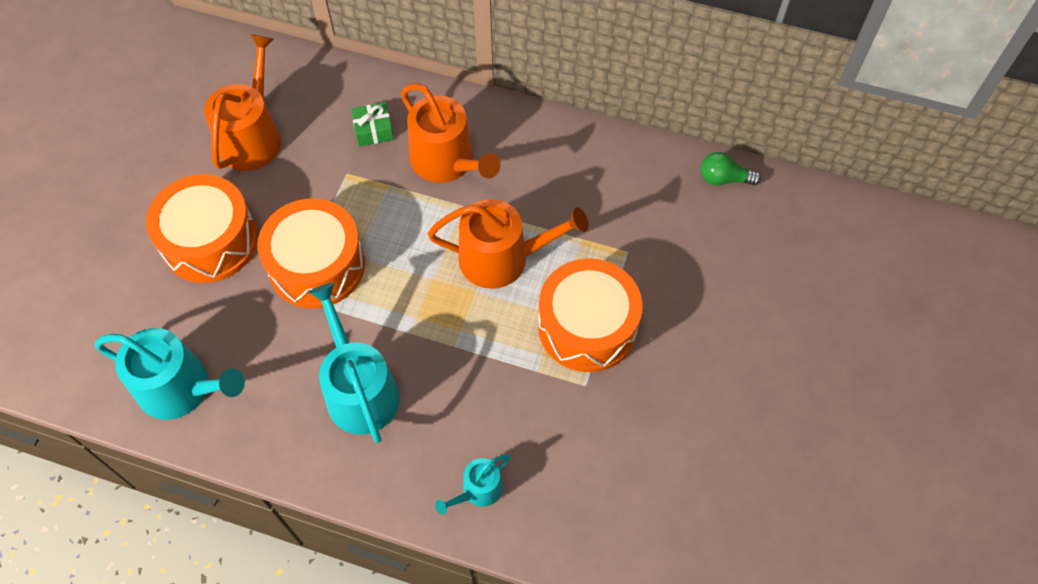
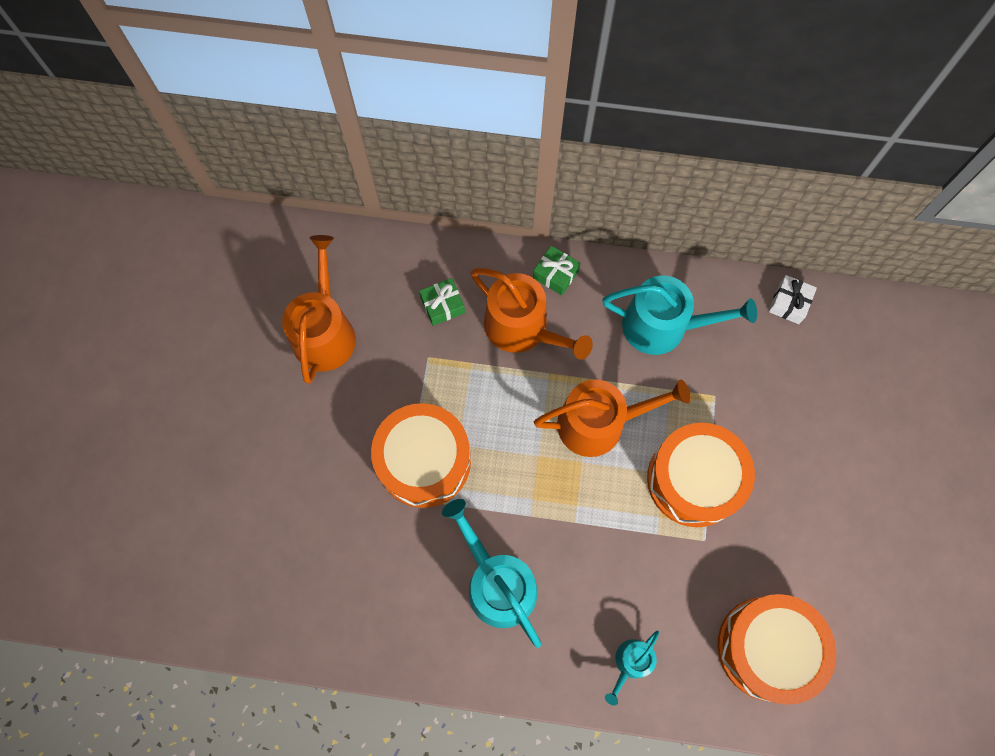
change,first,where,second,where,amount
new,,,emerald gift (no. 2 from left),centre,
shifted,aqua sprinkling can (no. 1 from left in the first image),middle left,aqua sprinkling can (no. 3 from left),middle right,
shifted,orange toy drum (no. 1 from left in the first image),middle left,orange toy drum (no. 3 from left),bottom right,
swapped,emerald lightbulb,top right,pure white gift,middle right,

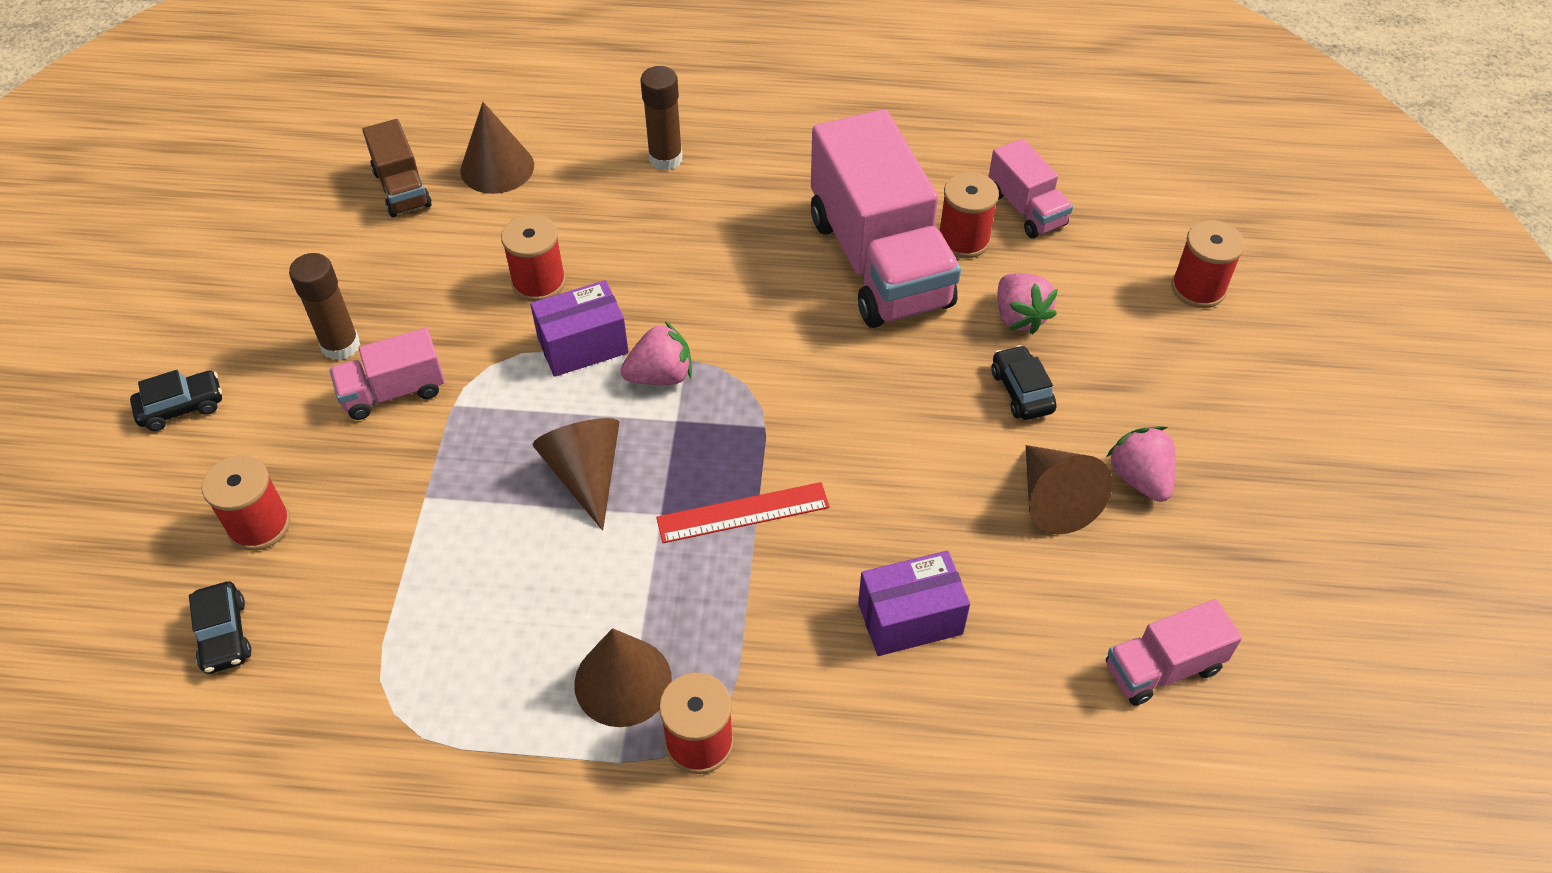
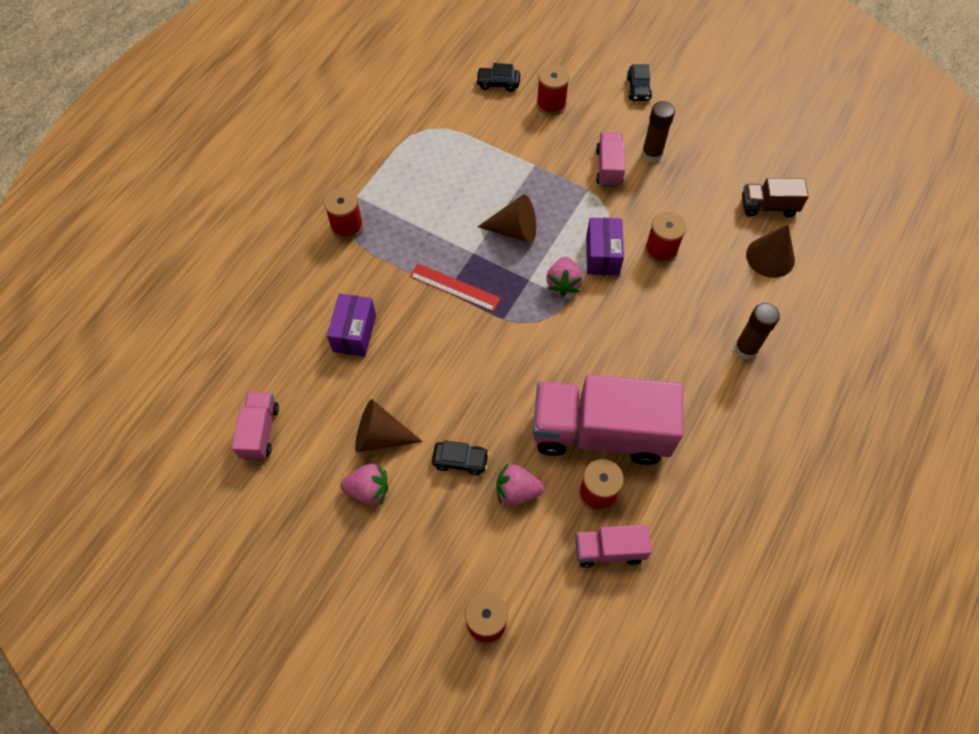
change,first,where,second,where,amount
gone,brown cone (no. 3 from left),bottom centre,,,
rotated,red measuring stick,centre,,centre,75 degrees counterclockwise

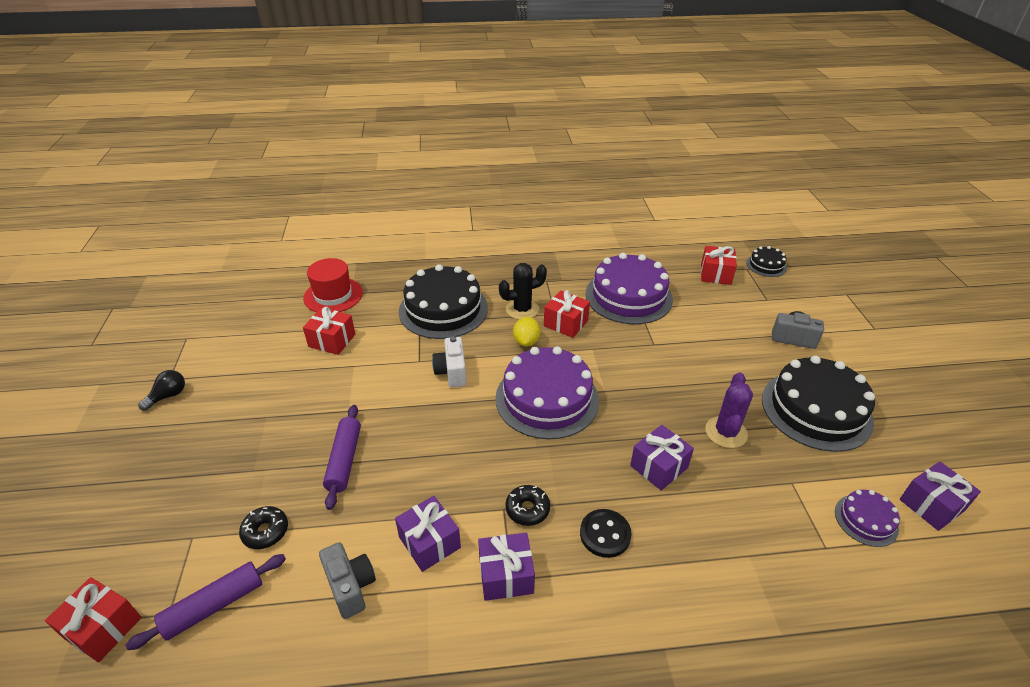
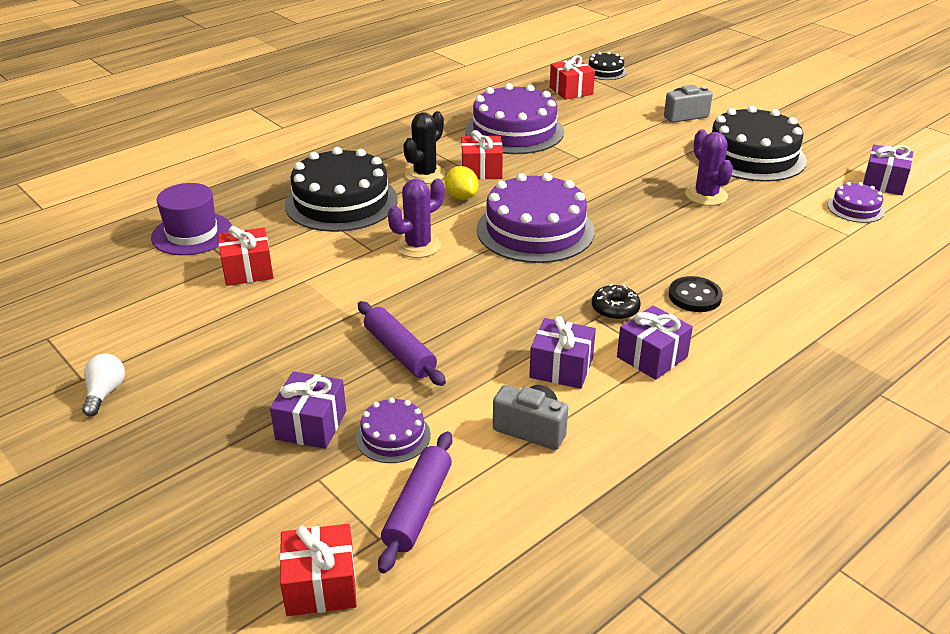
change,first,where,second,where,amount
shifted,purple gift (no. 3 from left in the first image),bottom centre,purple gift (no. 1 from left),middle left,
swapped,jet-black donut (no. 1 from left),bottom left,purple layer cake (no. 1 from left),bottom centre,
swapped,pure white photo camera,centre,purple cactus (no. 1 from left),centre,
repainted,jet-black lightbulb,middle left,pure white lightbulb,middle left,
repainted,red tall hat,middle left,purple tall hat,middle left,

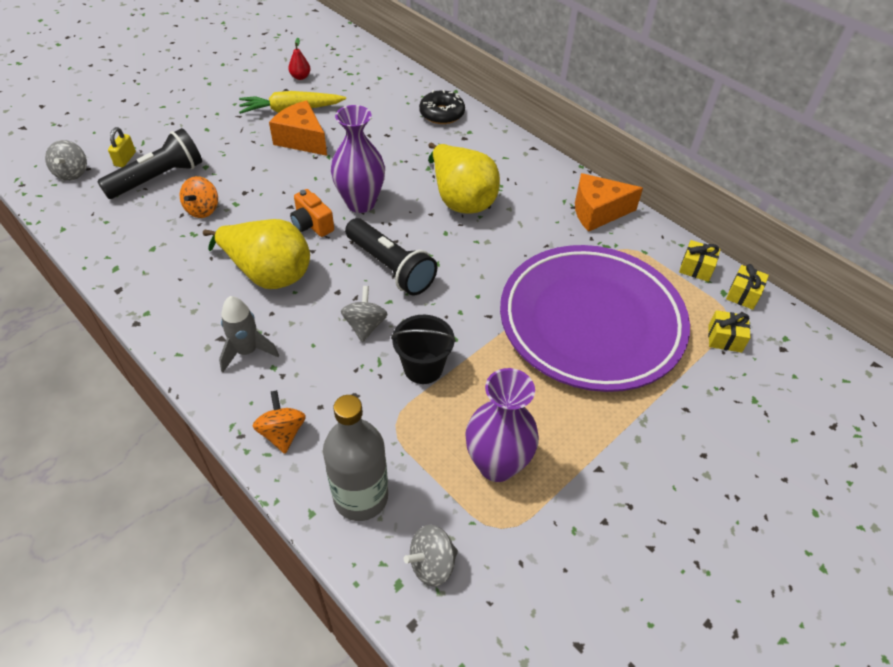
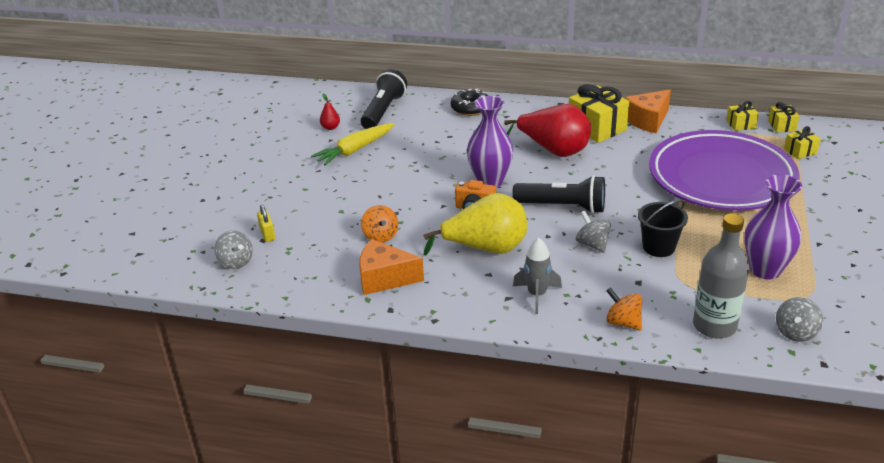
change,first,where,second,where,amount
new,,,yellow gift (no. 1 from left),top right,
shifted,jet-black flashlight (no. 1 from left),top left,,top centre,
shifted,orange cheese (no. 1 from left),top centre,,centre,
repainted,yellow toy pear (no. 2 from left),top centre,red toy pear (no. 2 from left),top centre,

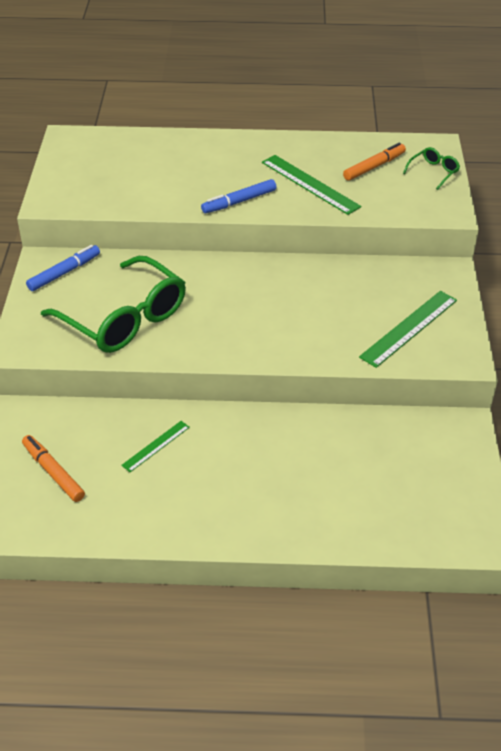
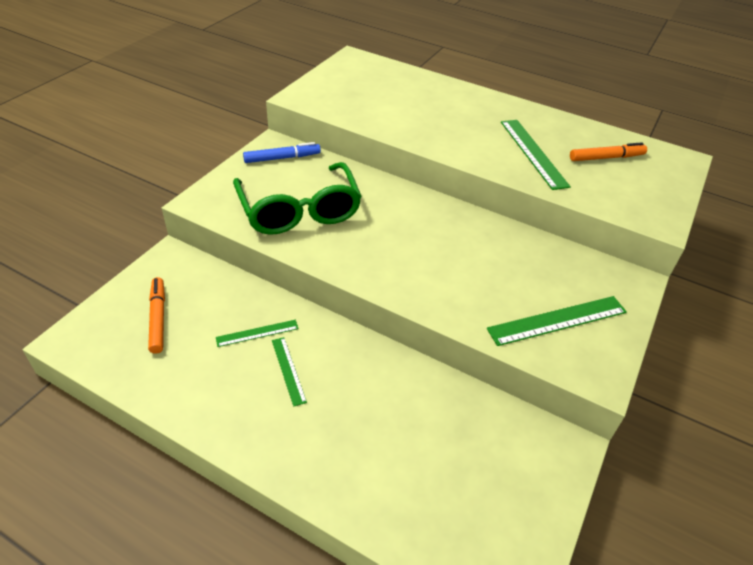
change,first,where,second,where,amount
gone,cobalt marker (no. 2 from left),top centre,,,
gone,emerald eyeglasses (no. 2 from left),top right,,,
new,,,emerald measuring stick (no. 2 from left),centre,

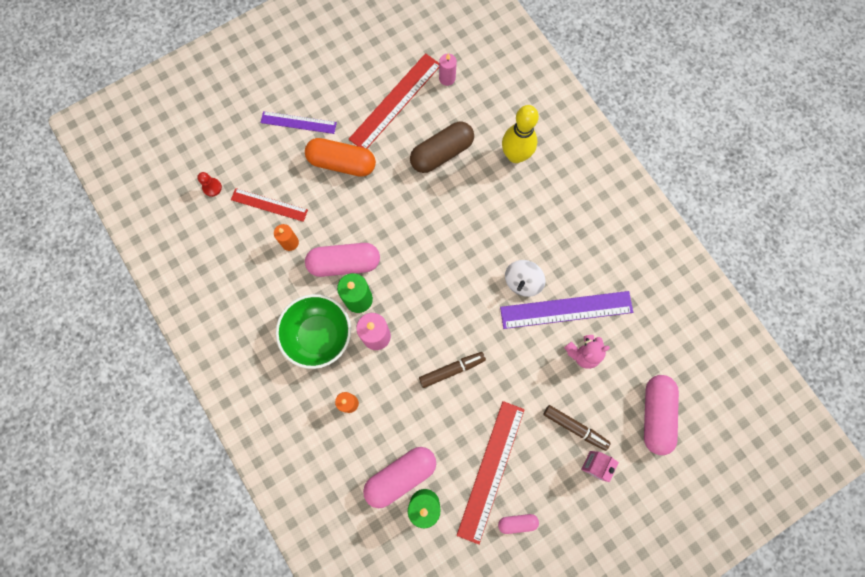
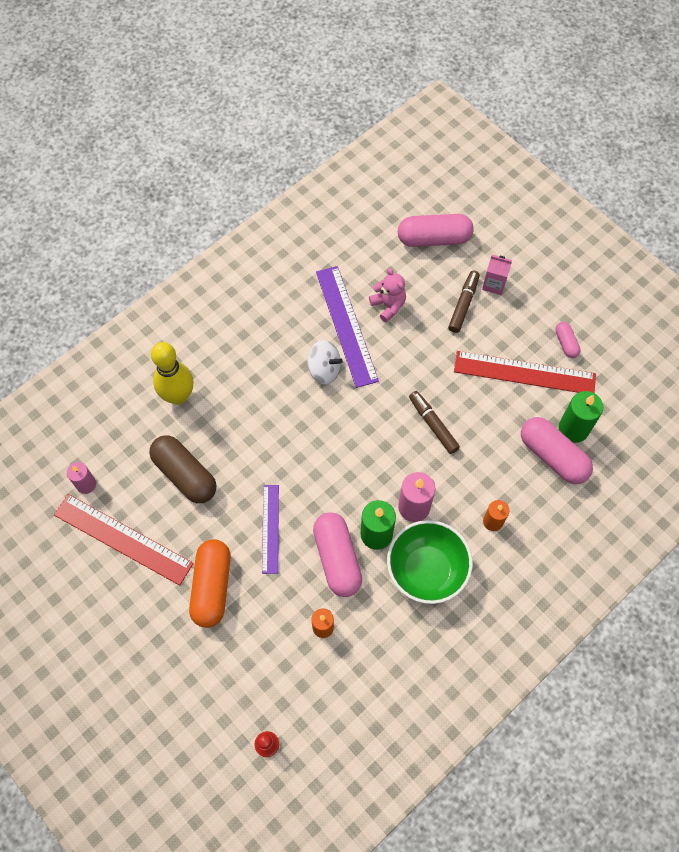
change,first,where,second,where,amount
gone,red measuring stick (no. 1 from left),middle left,,,
shifted,purple measuring stick (no. 1 from left),top centre,,centre,

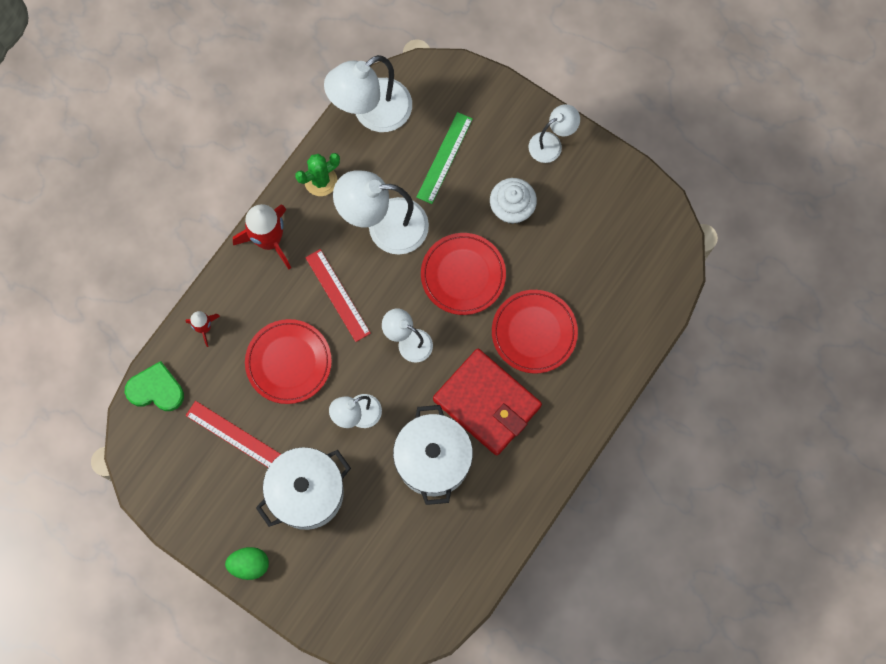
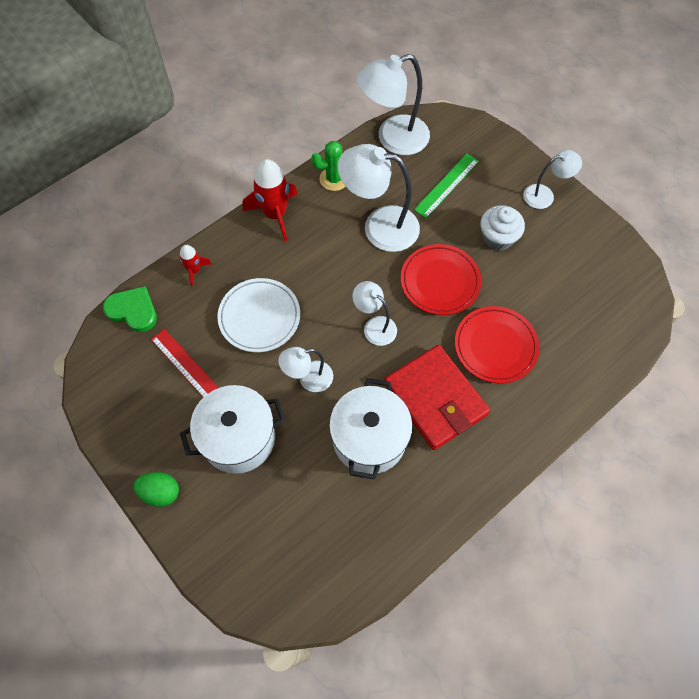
change,first,where,second,where,amount
gone,red measuring stick (no. 2 from left),centre,,,
repainted,red dinner plate (no. 1 from left),middle left,pure white dinner plate,centre,

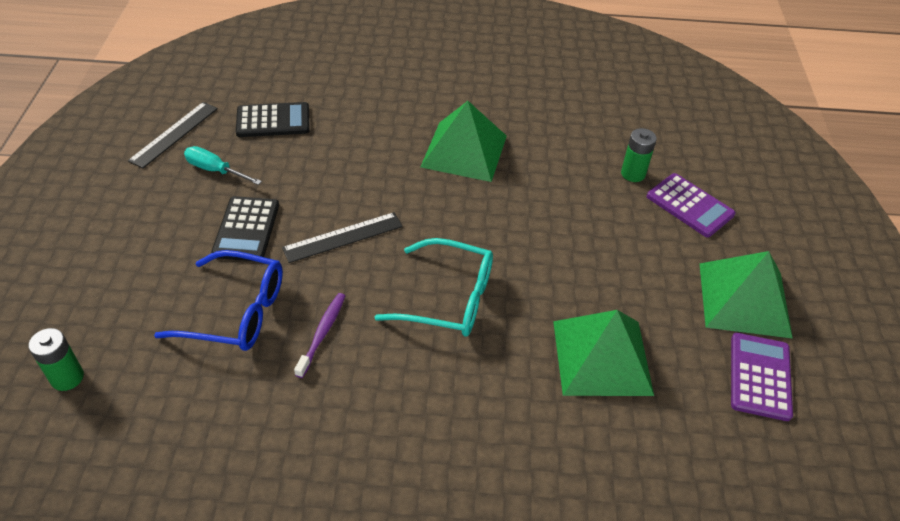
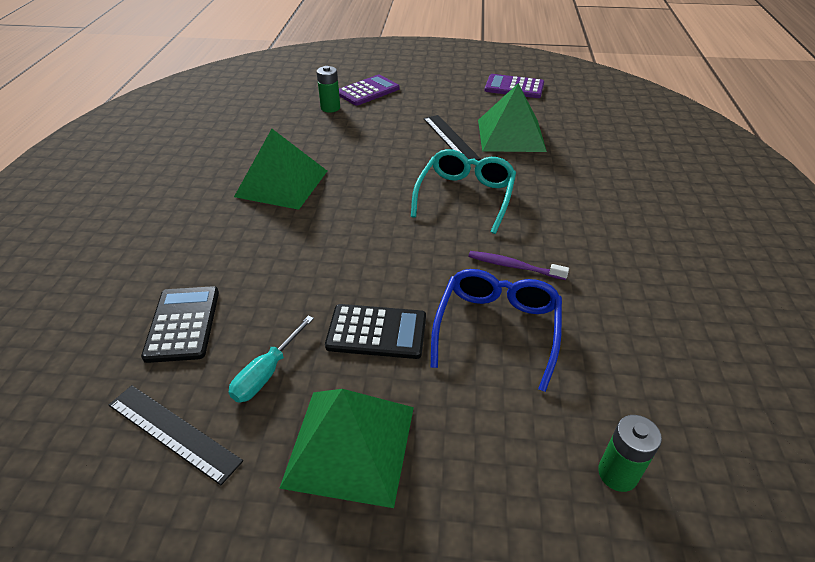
change,first,where,second,where,amount
shifted,jet-black measuring stick (no. 2 from left),centre,,top centre,
shifted,emerald pyramid shape (no. 3 from left in the first image),middle right,emerald pyramid shape (no. 2 from left),bottom centre,

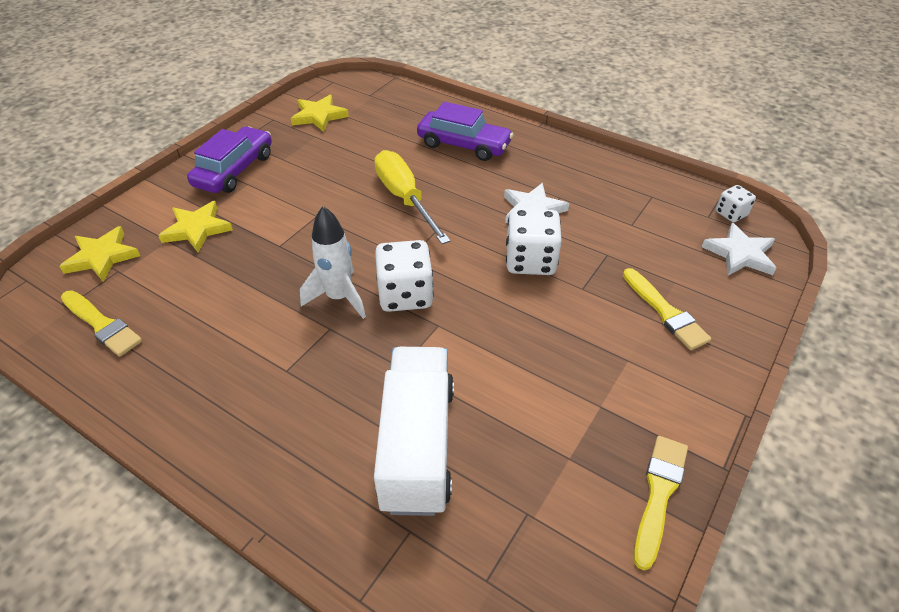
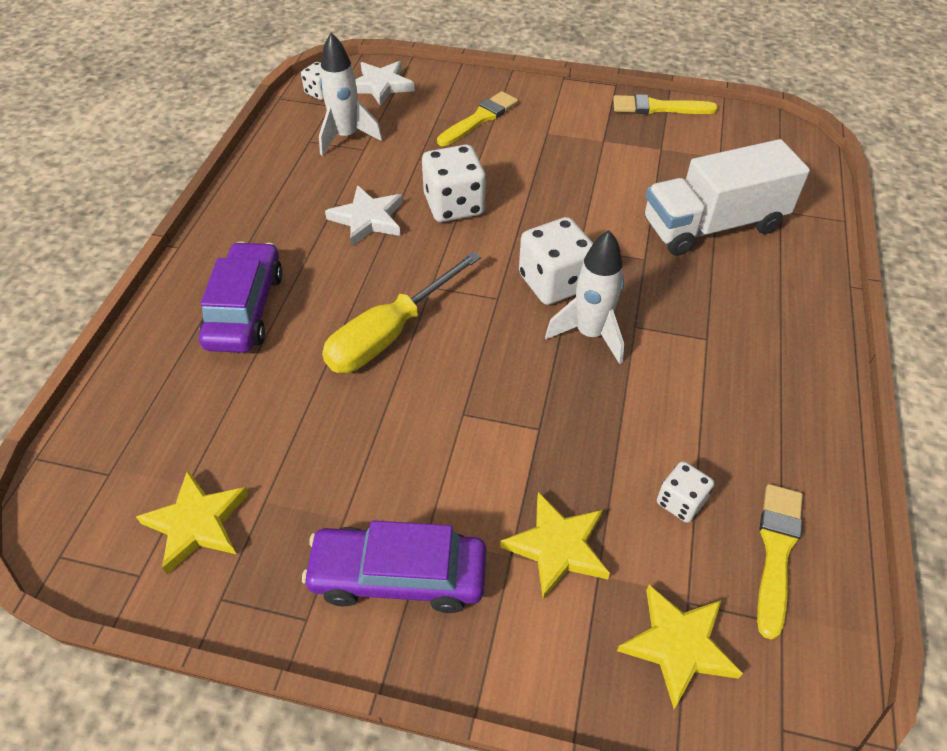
change,first,where,second,where,amount
new,,,pure white toy rocket (no. 1 from left),top centre,
new,,,pure white die (no. 4 from left),middle right,

